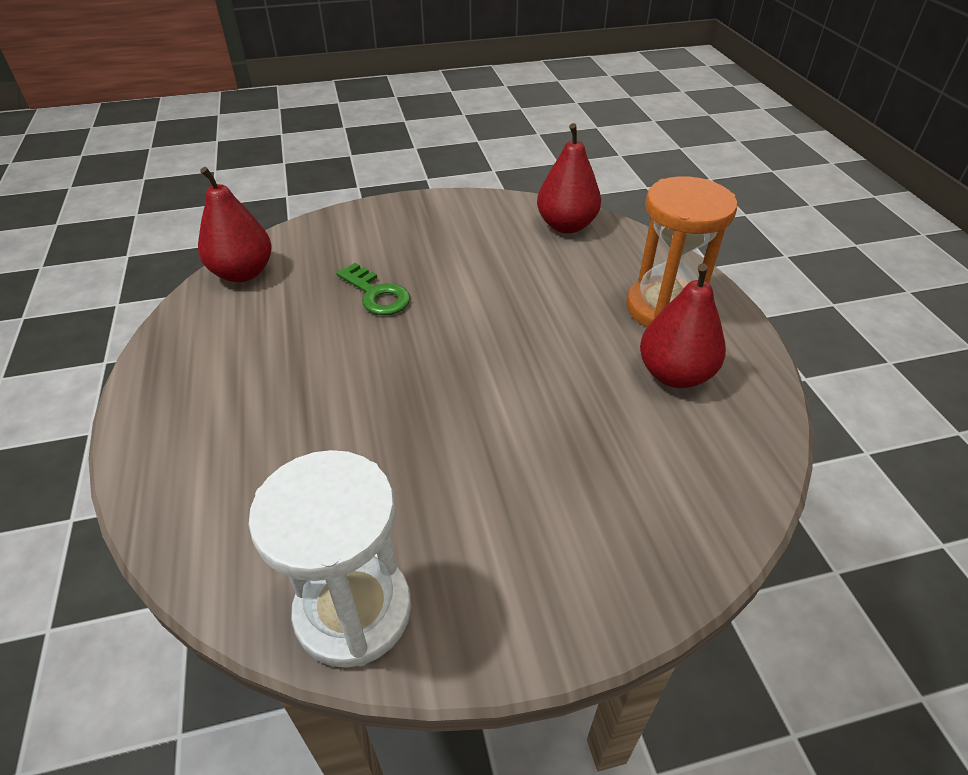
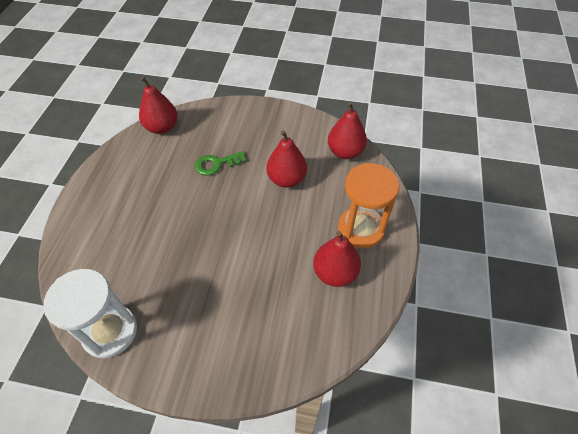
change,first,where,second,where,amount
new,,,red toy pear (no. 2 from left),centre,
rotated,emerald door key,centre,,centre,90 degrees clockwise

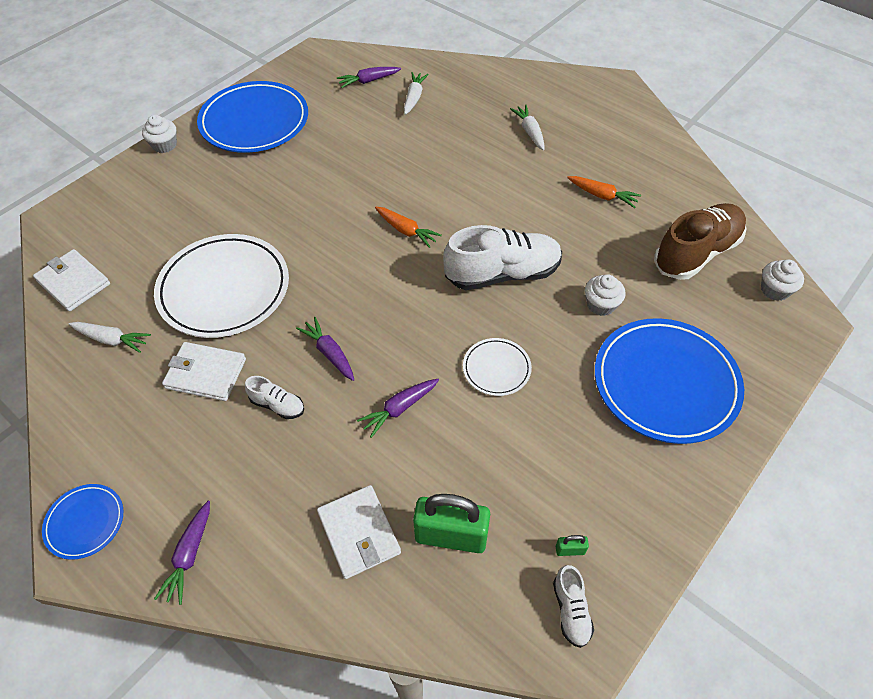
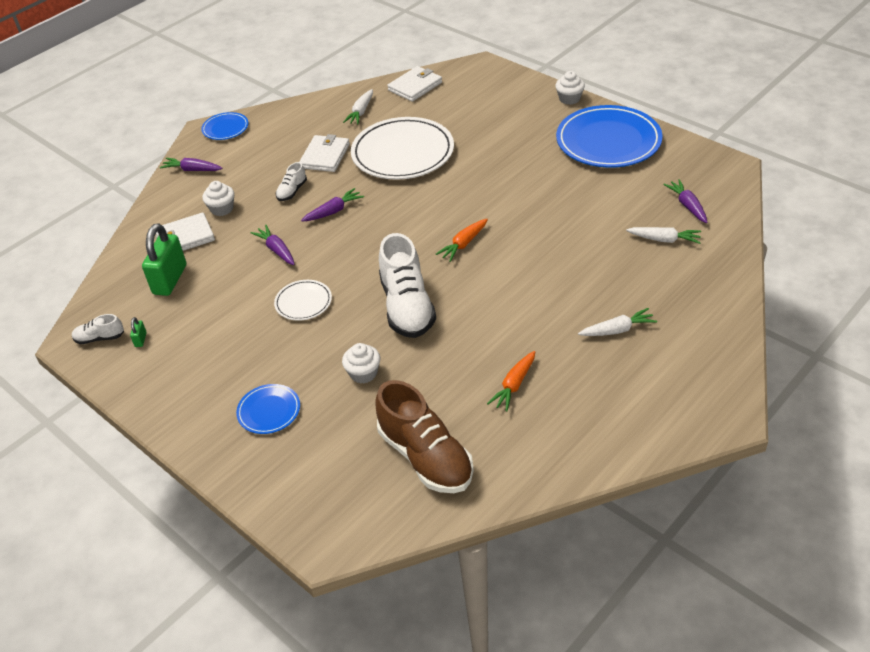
change,first,where,second,where,amount
shifted,pure white muffin (no. 3 from left in the first image),middle right,pure white muffin (no. 1 from left),top left,
scaled,cobalt dinner plate (no. 3 from left in the first image),middle right,cobalt dinner plate (no. 2 from left),middle left,x0.48

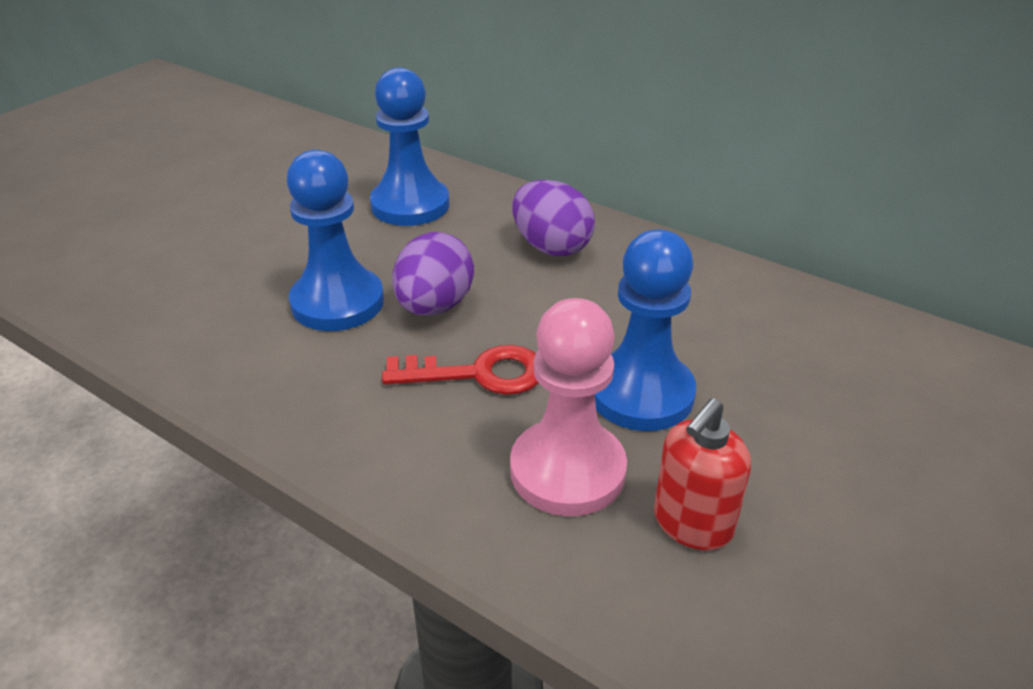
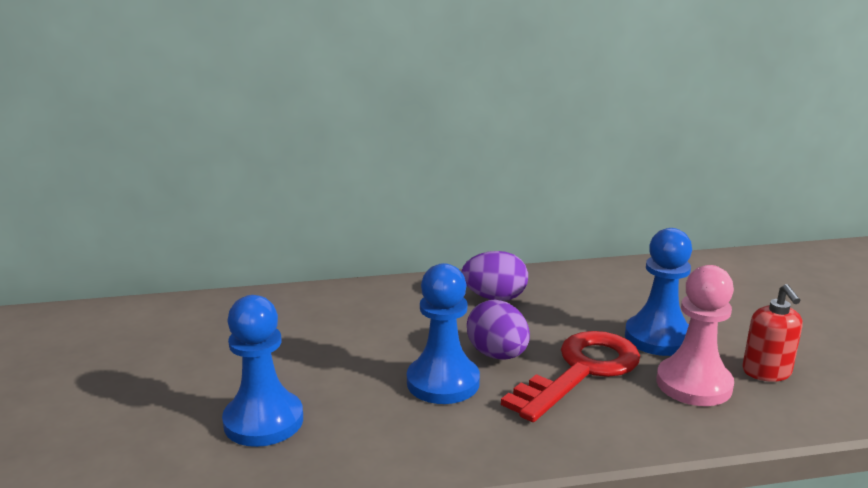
change,first,where,second,where,amount
shifted,cobalt chess pawn (no. 2 from left in the first image),top centre,cobalt chess pawn (no. 1 from left),bottom left,
scaled,red door key,centre,,bottom centre,x1.59

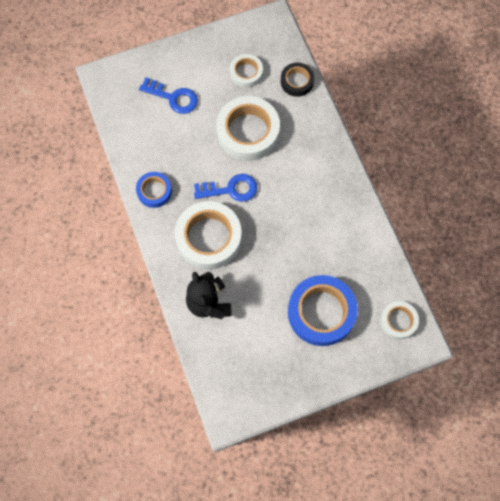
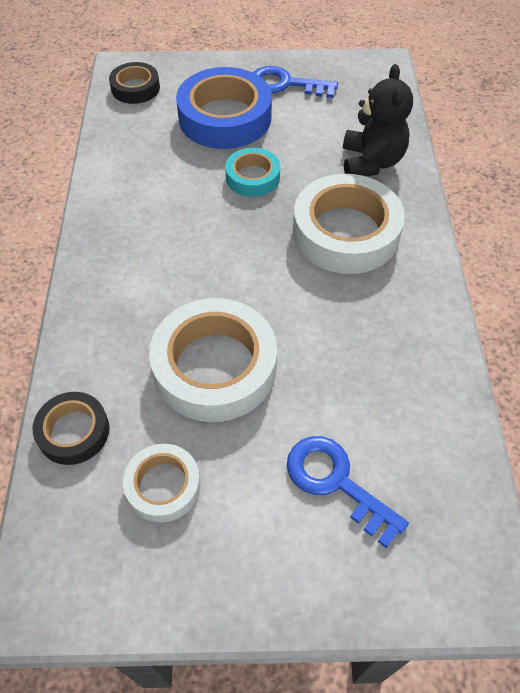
change,first,where,second,where,amount
gone,cobalt tape (no. 1 from left),middle left,,,
new,,,aqua tape,top centre,
shifted,cobalt door key (no. 2 from left in the first image),centre,cobalt door key (no. 1 from left),top centre,
repainted,pure white tape (no. 4 from left),middle right,jet-black tape (no. 2 from left),top left,

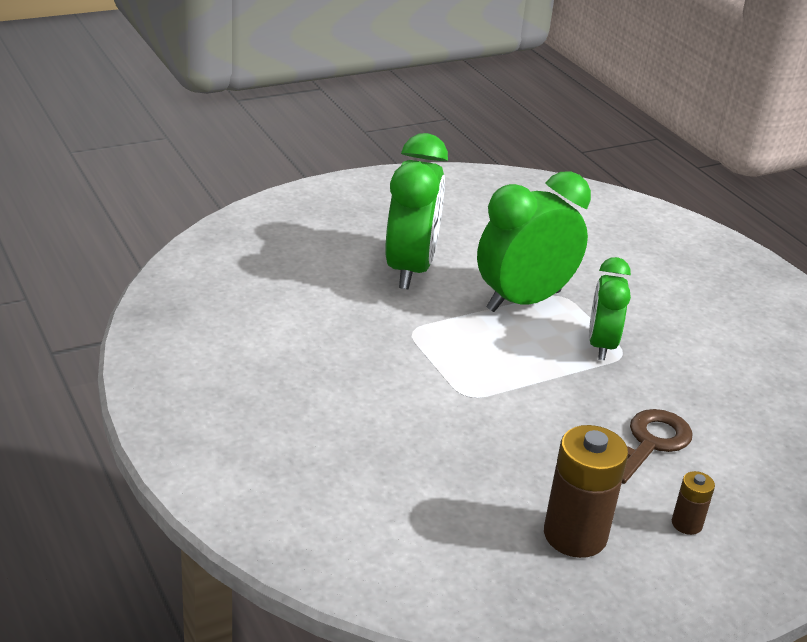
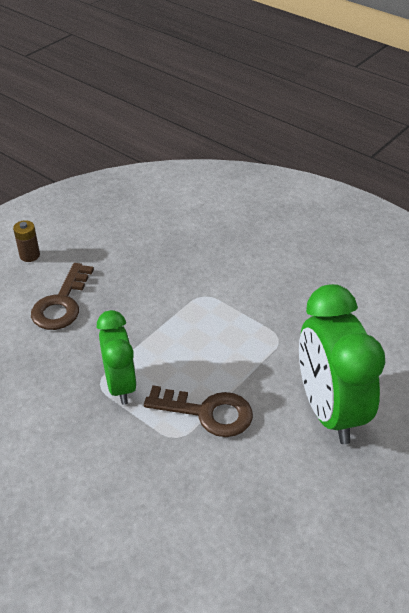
change,first,where,second,where,amount
gone,brown power cell (no. 1 from left),bottom right,,,
swapped,emerald alarm clock (no. 2 from left),centre,brown door key (no. 2 from left),bottom centre,

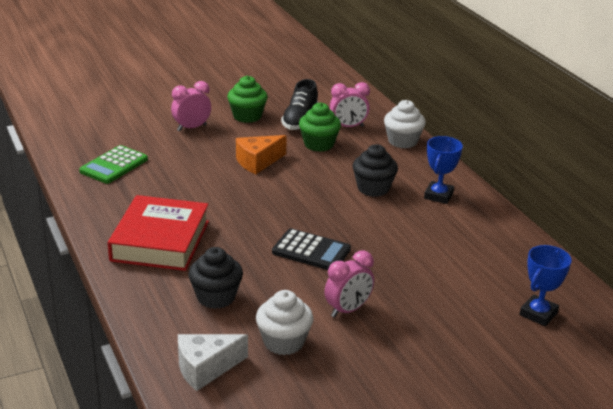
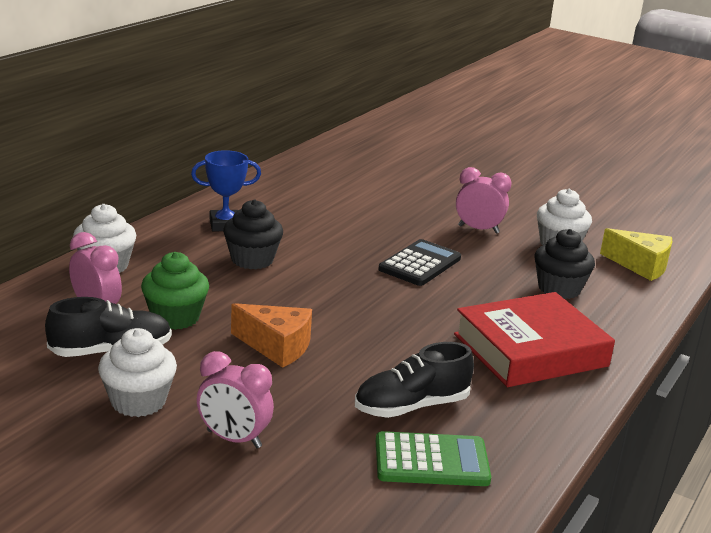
change,first,where,second,where,amount
gone,cobalt trophy (no. 2 from left),bottom right,,,
new,,,jet-black sneaker (no. 2 from left),bottom centre,
repainted,pure white cheese,bottom centre,yellow cheese,middle right,
repainted,emerald muffin (no. 1 from left),top centre,pure white muffin (no. 2 from left),bottom left,
rotated,jet-black pocket calculator,centre,,centre,45 degrees clockwise

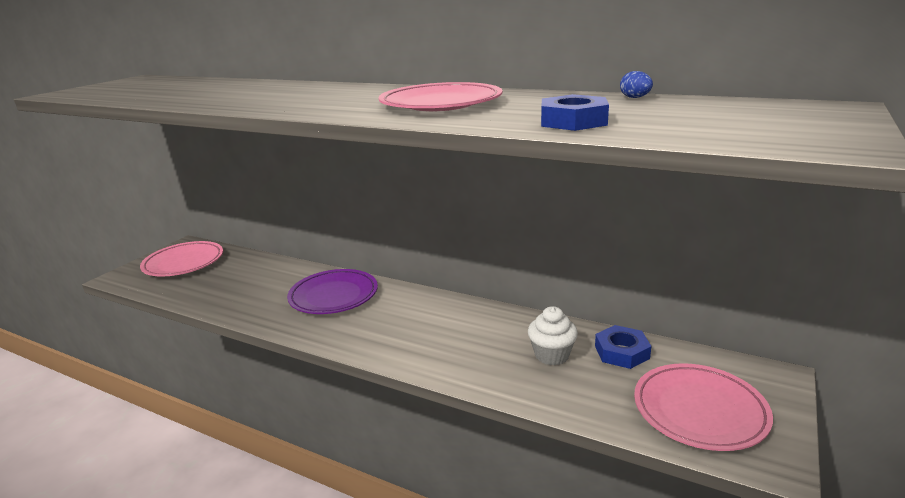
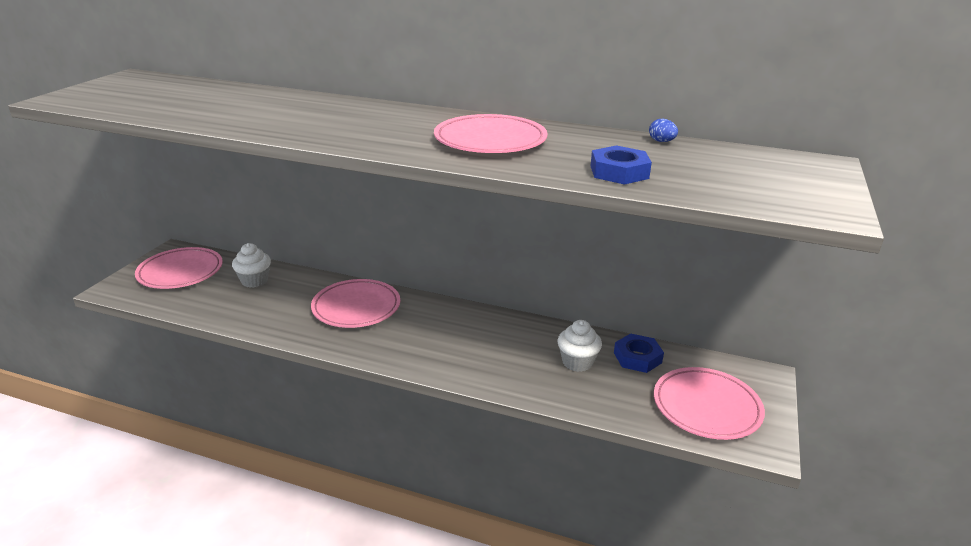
change,first,where,second,where,amount
new,,,pure white muffin (no. 1 from left),middle left,
repainted,purple dinner plate,centre,rose-pink dinner plate (no. 2 from left),centre,

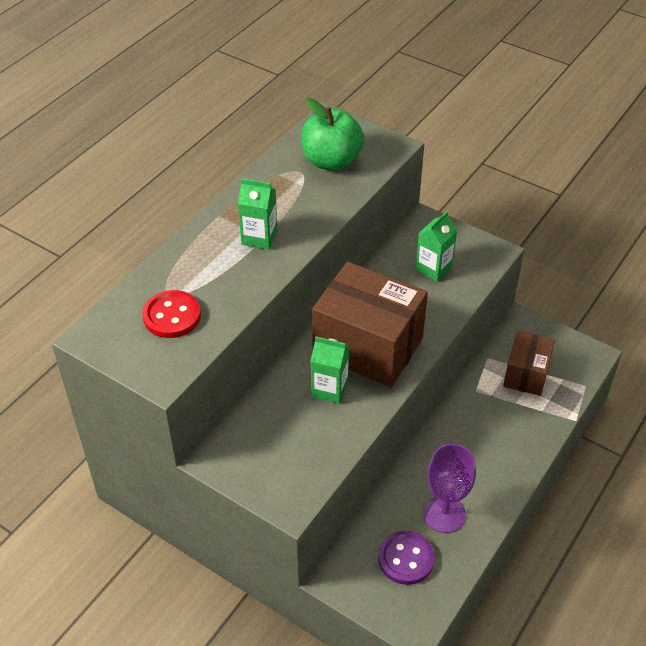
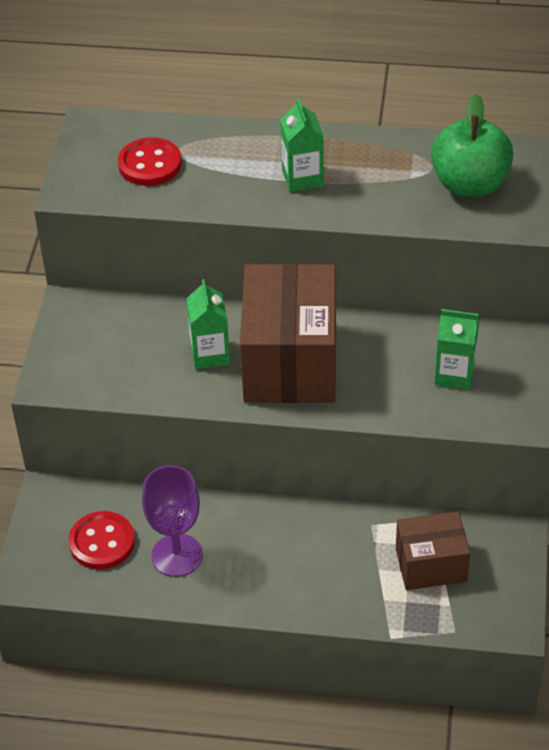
change,first,where,second,where,amount
repainted,purple button,bottom centre,red button (no. 1 from left),bottom left,

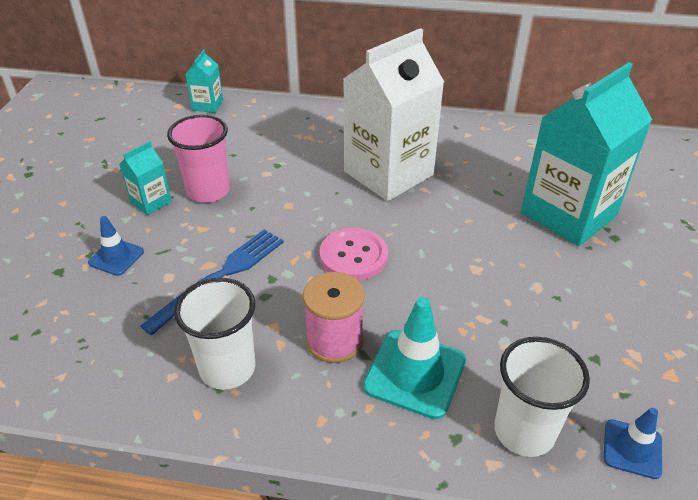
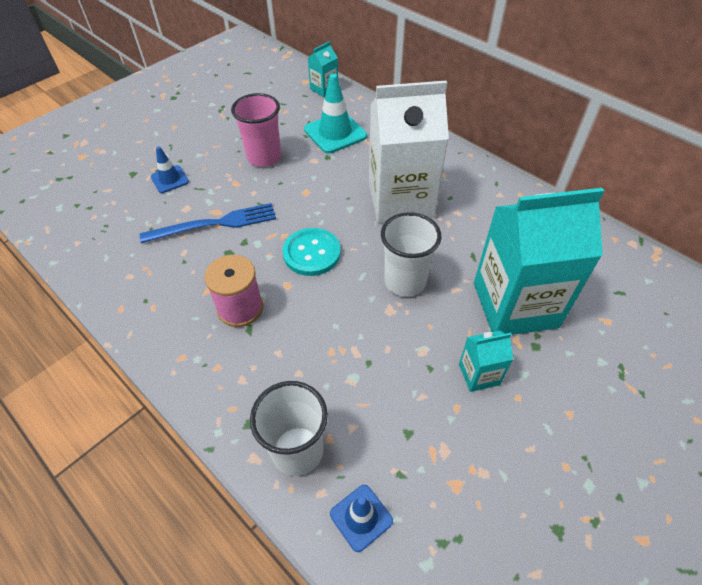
change,first,where,second,where,amount
shifted,aqua carton (no. 1 from left in the first image),middle left,aqua carton (no. 2 from left),middle right,
shifted,pure white cup (no. 1 from left in the first image),bottom left,pure white cup (no. 2 from left),centre,
shifted,aqua road cone,bottom centre,,top centre,
repainted,rose-pink button,centre,aqua button,centre,

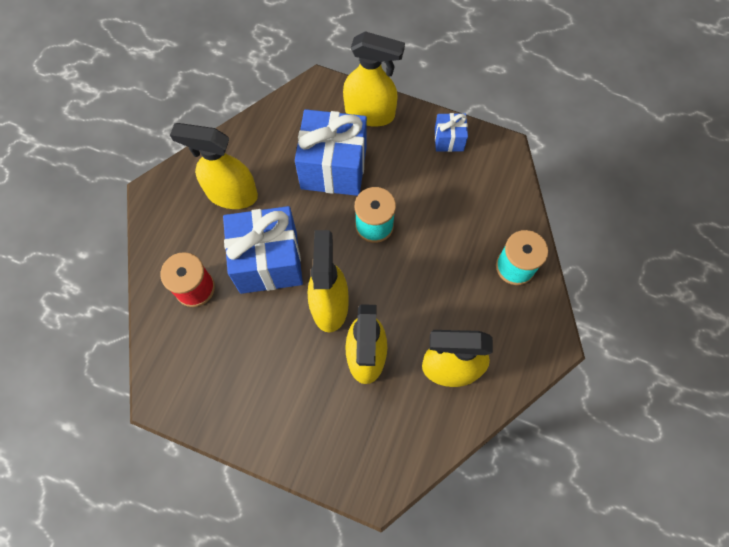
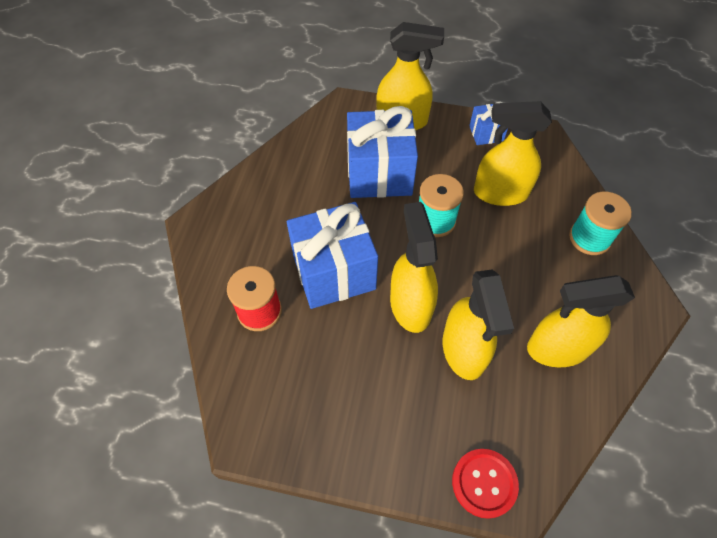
change,first,where,second,where,amount
new,,,red button,bottom right,
shifted,yellow spray cleaner (no. 1 from left in the first image),top left,yellow spray cleaner (no. 4 from left),top right,

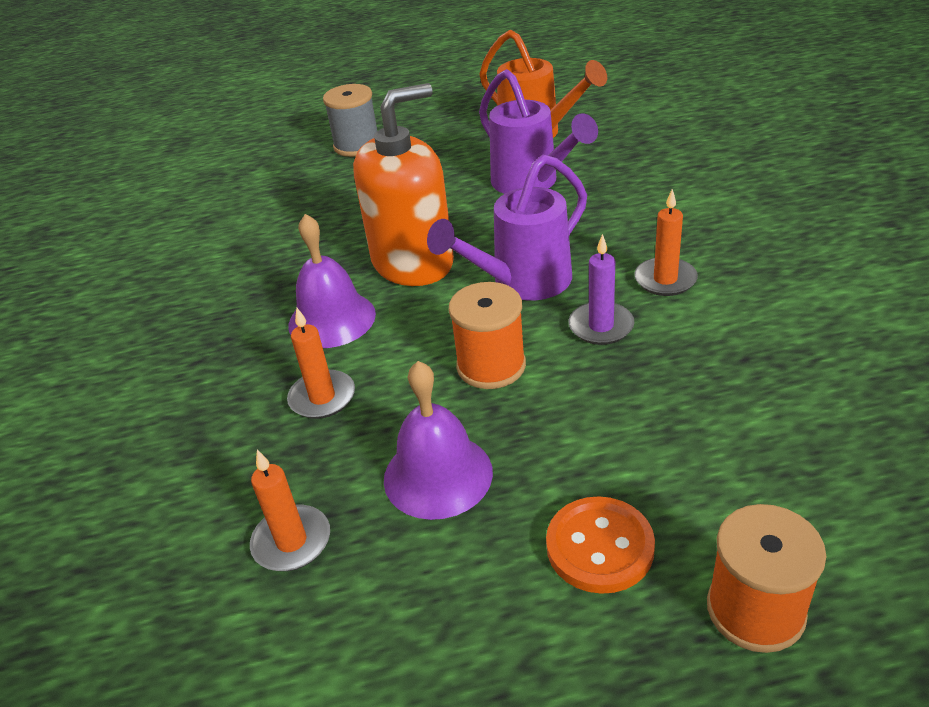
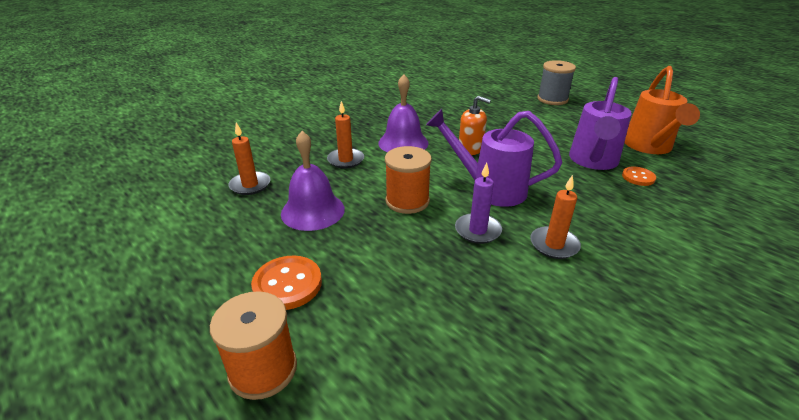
change,first,where,second,where,amount
new,,,orange button (no. 2 from left),middle right,
scaled,orange pump bottle,top centre,,top centre,x0.50

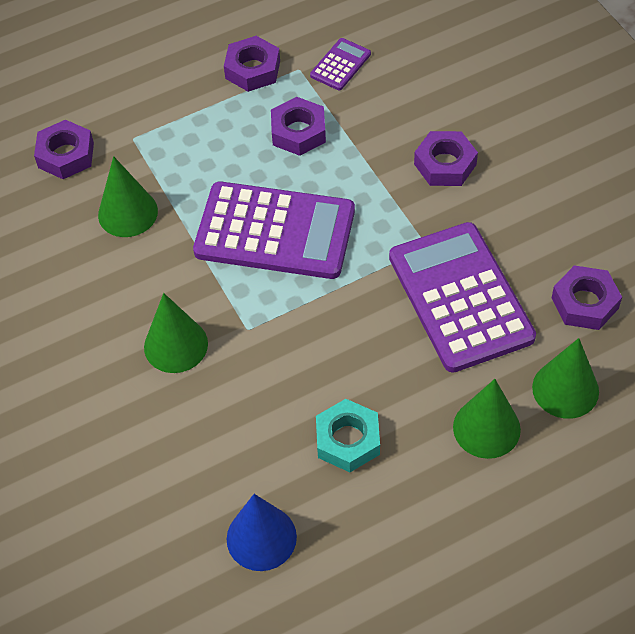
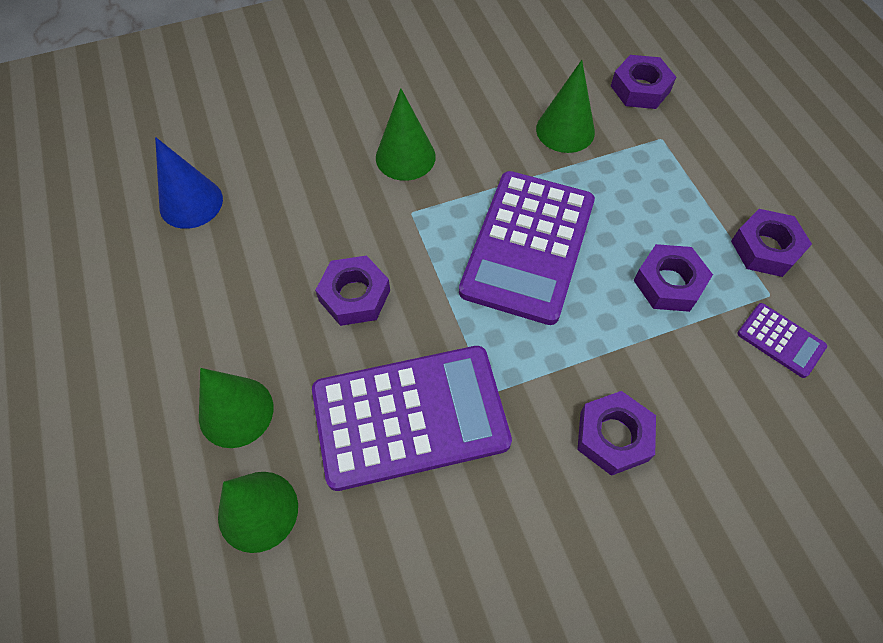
change,first,where,second,where,amount
gone,aqua nut,bottom centre,,,
shifted,purple nut (no. 5 from left in the first image),middle right,purple nut (no. 1 from left),centre,

